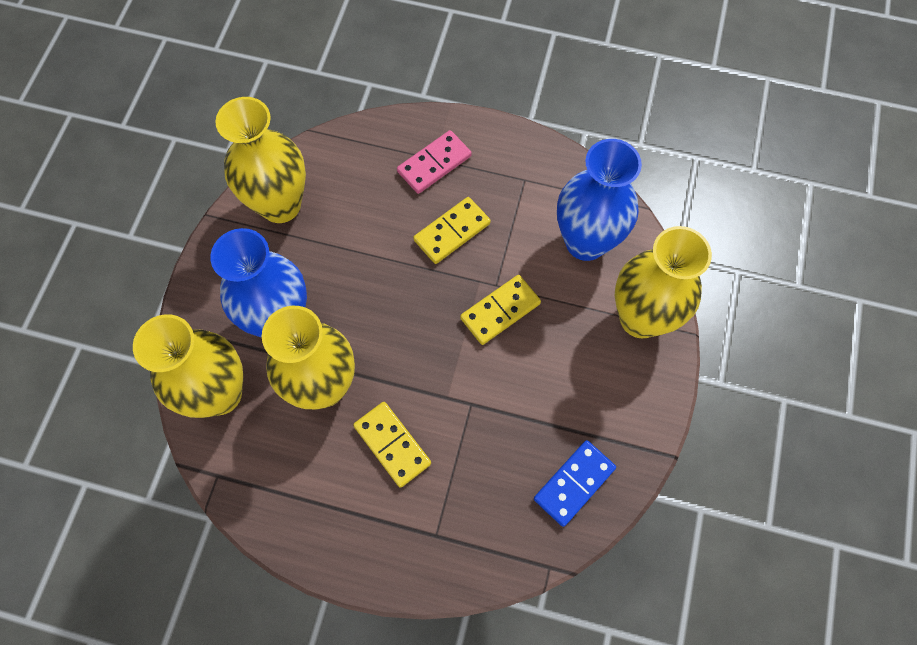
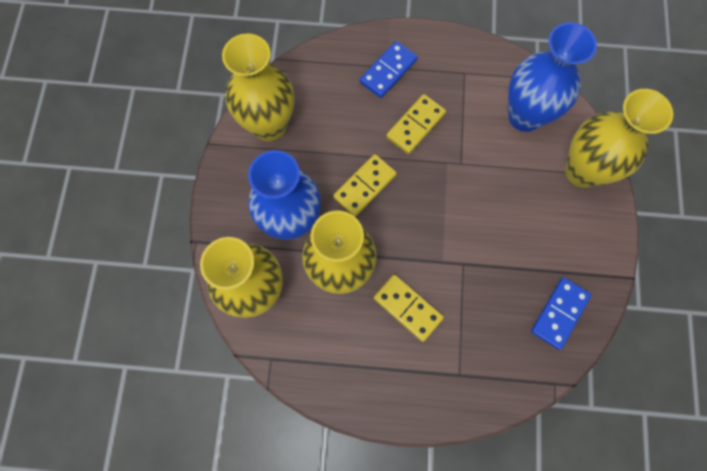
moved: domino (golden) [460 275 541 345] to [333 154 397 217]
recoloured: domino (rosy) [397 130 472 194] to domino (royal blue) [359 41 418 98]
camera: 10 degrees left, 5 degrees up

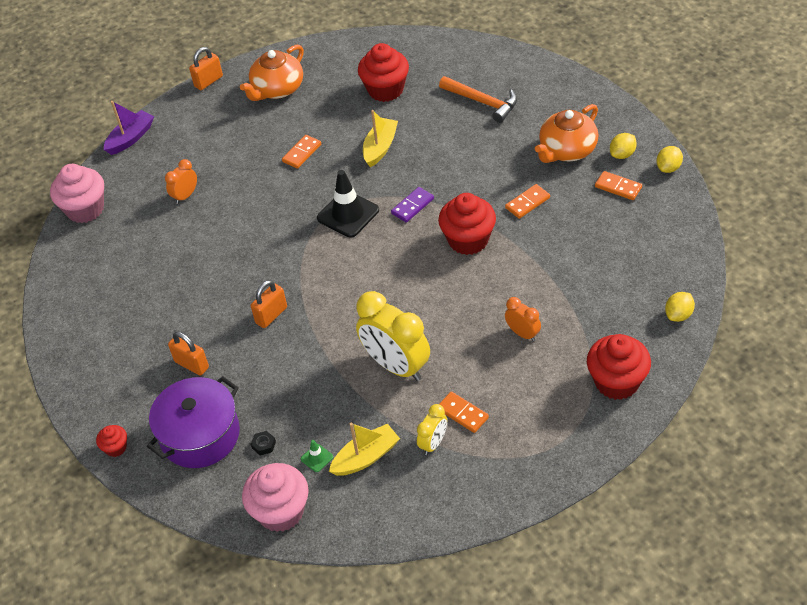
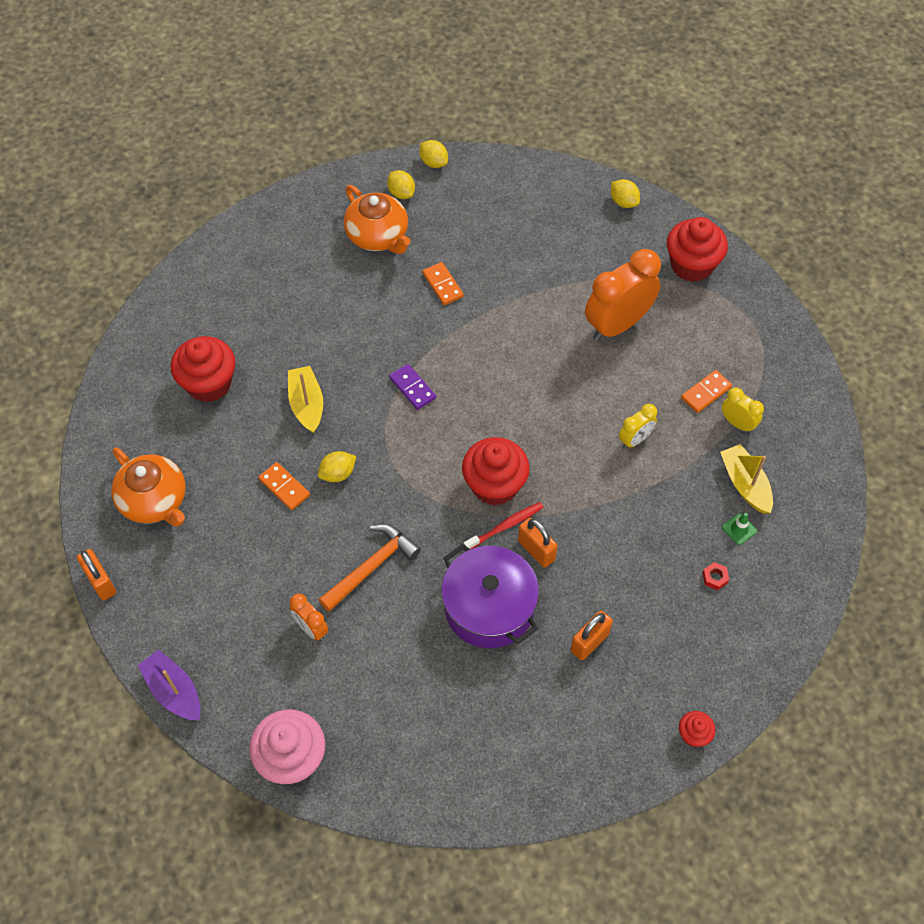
removed: cupcake (rosy) [242 463 309 532]; safety cone (ebony) [317 170 379 238]; domino (orange) [595 171 642 200]
added: lemon (golden) [318 451 356 482]; tooth brush (crimson) [464 502 544 549]
moved: stockpot (purple) [147 376 240 468] to [441 544 539 648]; cupcake (crimson) [438 193 496 255] to [462 437 530 506]; hammer (orange) [439 76 517 123] to [319 524 421 612]
recoloured: hex nut (ebony) [251 431 276 456] to hex nut (crimson) [703 562 729 590]
turned: toy boat (golden) [363 110 398 167] = [288 366 323 434] 45 degrees clockwise
resized: alarm clock (golden) [356 291 430 381] = [619 404 657 449] x0.50; alarm clock (orange) [505 297 541 341] = [585 249 661 341] x2.01
camera: 85 degrees left, 10 degrees up

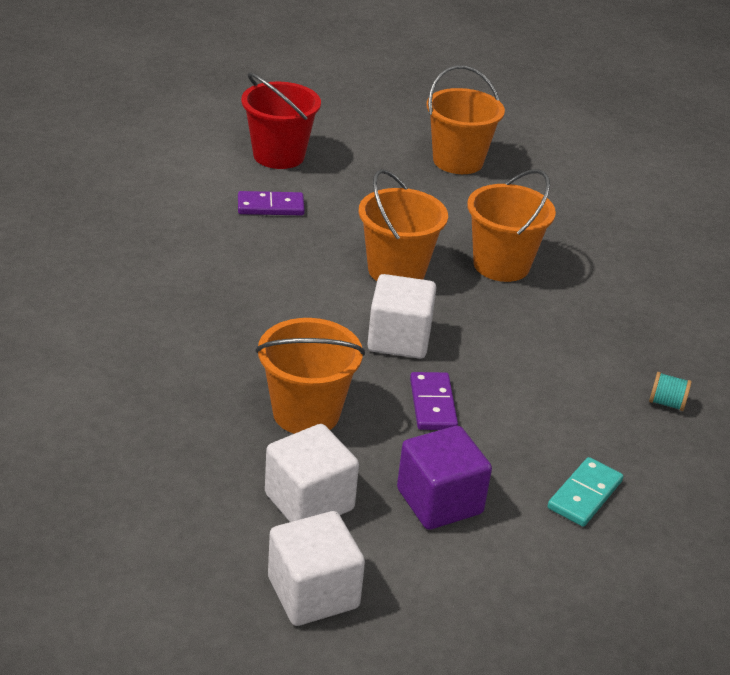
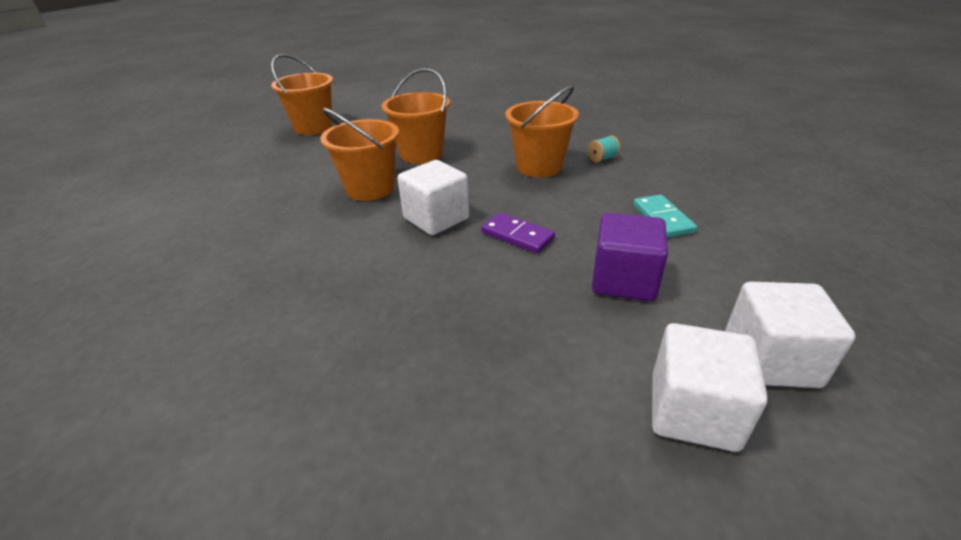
removed: domino (purple) [238 191 305 215]; pail (crimson) [241 72 321 169]
moved: pail (orange) [256 318 365 434] to [505 86 579 178]; block (white) [265 424 359 522] to [725 282 855 388]
camera: 45 degrees left, 0 degrees up

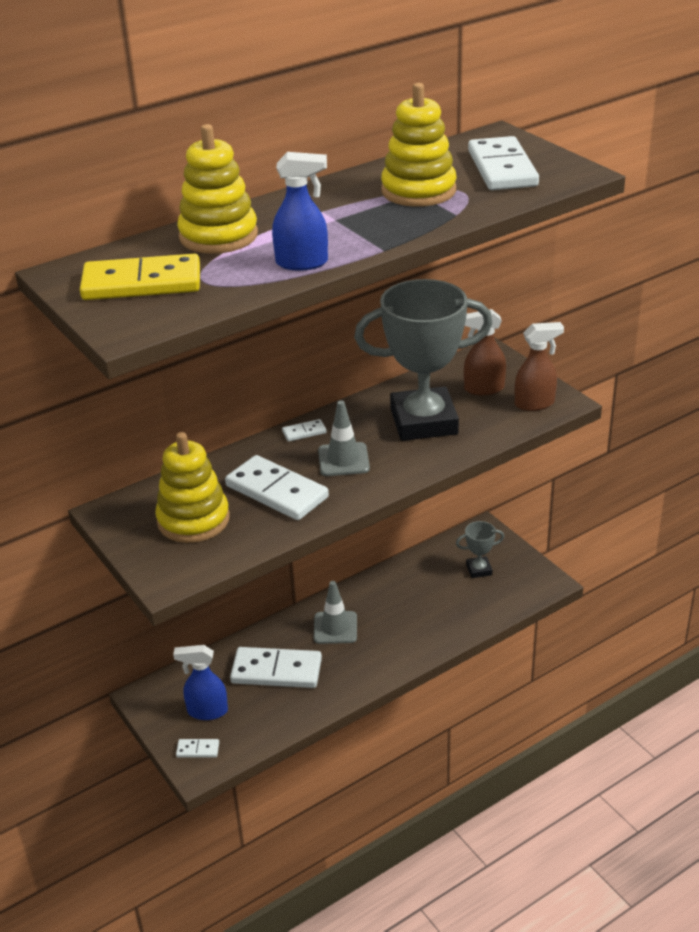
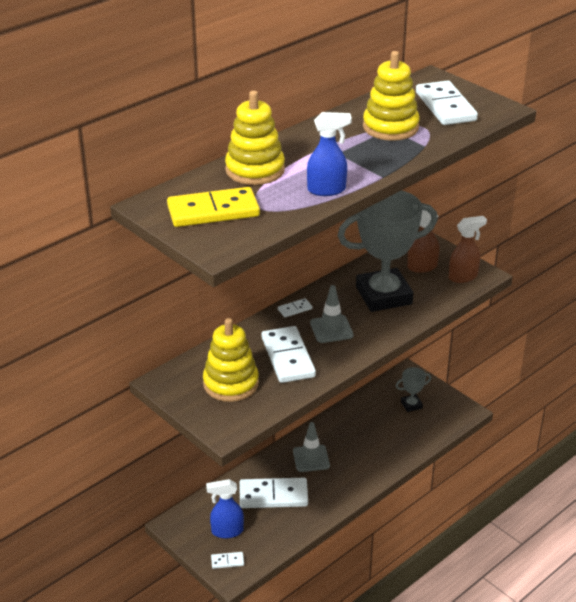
turned: domino (white) [225 455 329 520] = [262 326 316 383] 45 degrees clockwise
camera: 10 degrees left, 0 degrees up

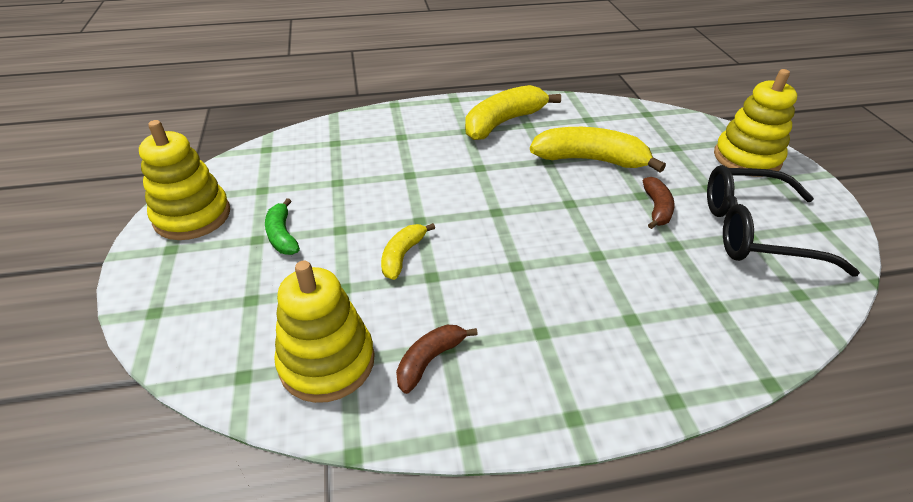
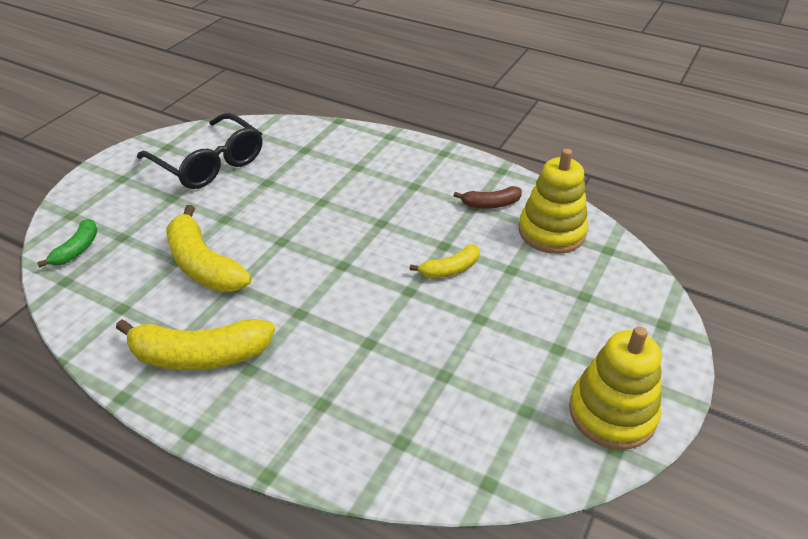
removed: toy banana (brown) [643 177 675 229]; ring stacker (golden) [714 69 797 177]
moved: toy banana (emerald) [265 198 300 255] to [37 219 98 268]
camera: 140 degrees left, 0 degrees up

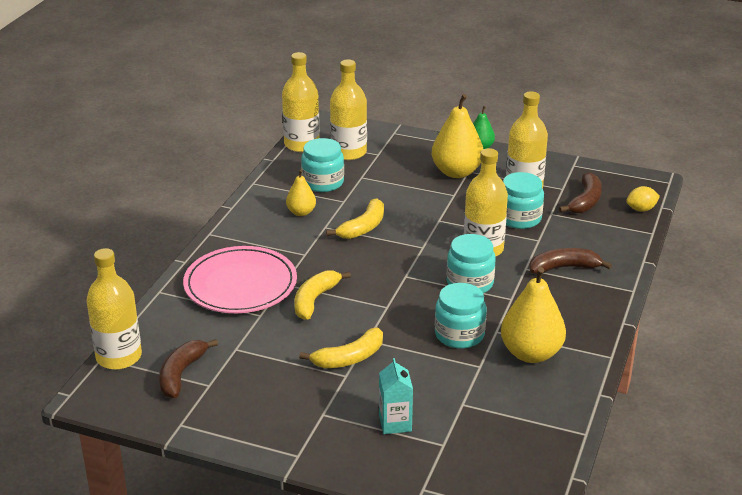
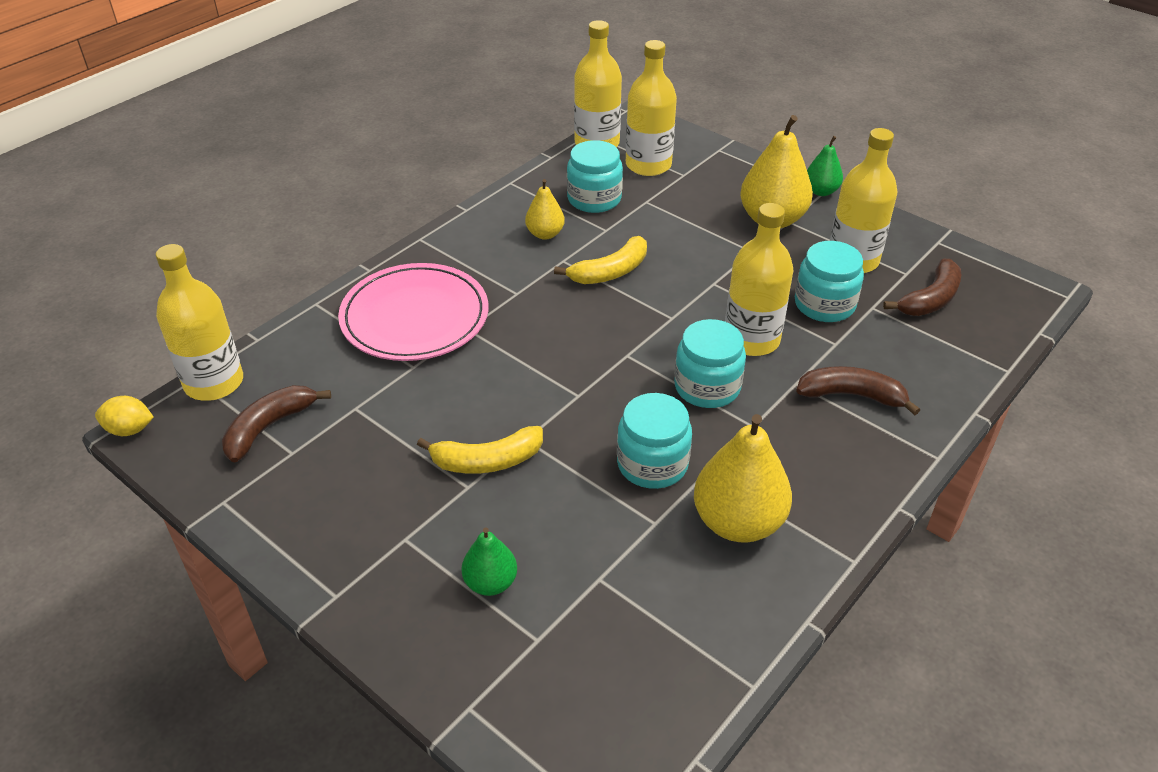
removed: toy banana (golden) [294 270 351 320]
moved: lemon (golden) [626 186 660 212] to [95 396 154 436]
replaced: carton (turquoise) [379 358 413 434] to pear fruit (emerald) [461 527 517 596]
camera: 20 degrees right, 10 degrees up

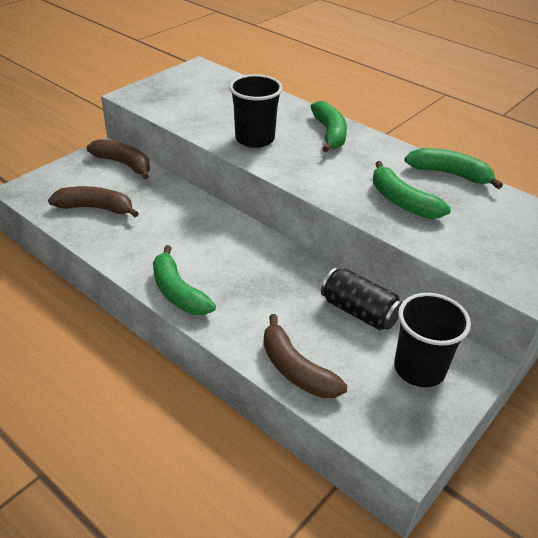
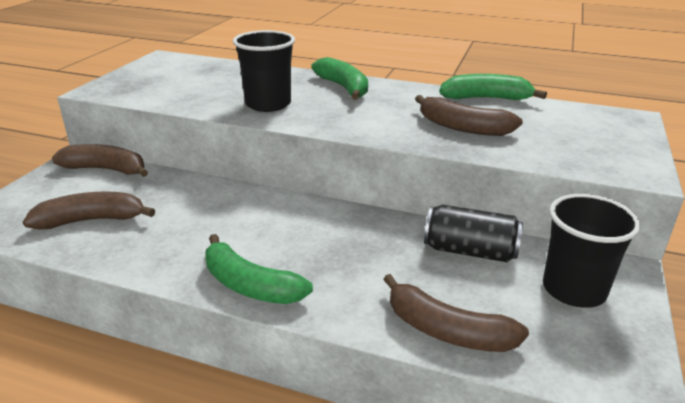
recoloured: toy banana (emerald) [373 161 451 219] to toy banana (brown) [415 95 523 136]
camera: 20 degrees left, 10 degrees down

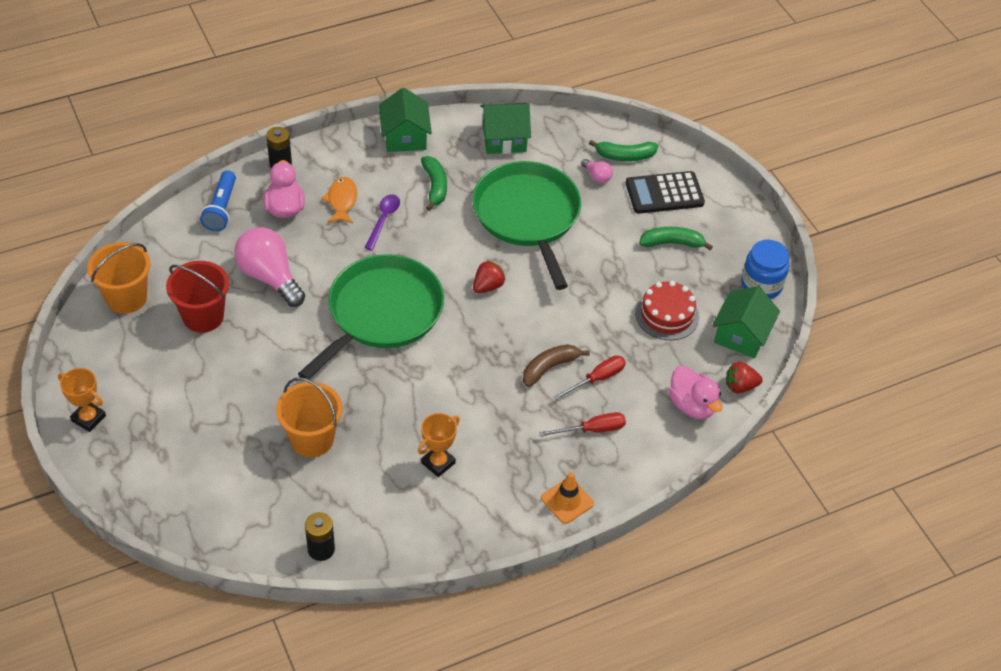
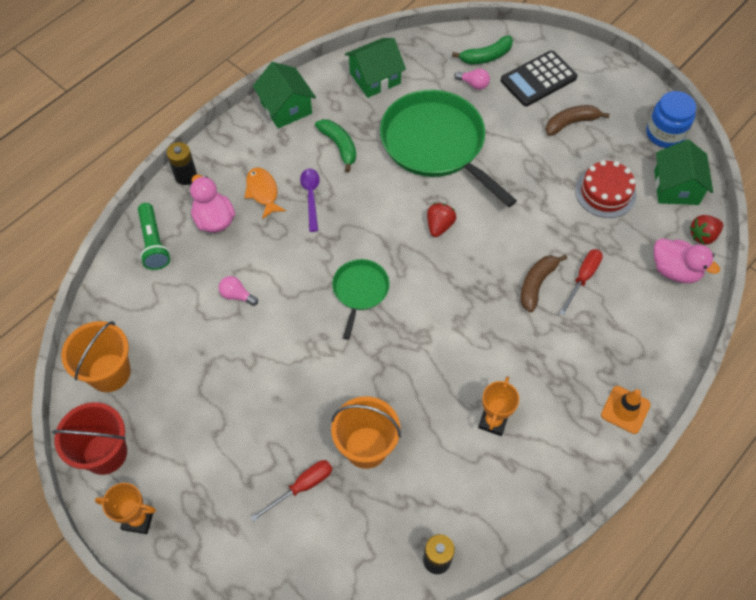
moved: pail (crimson) [166 261 229 333] to [52 402 127 475]; screwdriver (crimson) [539 412 626 437] to [250 460 332 522]
recoloured: torch (royal blue) [200 170 236 231] to torch (emerald) [138 203 170 270]; toy banana (emerald) [639 227 713 250] to toy banana (brown) [546 105 610 136]
resized: bulb (rosy) [234 227 305 307] = [219 276 258 306] x0.45; frying pan (emerald) [298 254 444 379] = [332 259 390 340] x0.50
camera: 20 degrees left, 10 degrees up

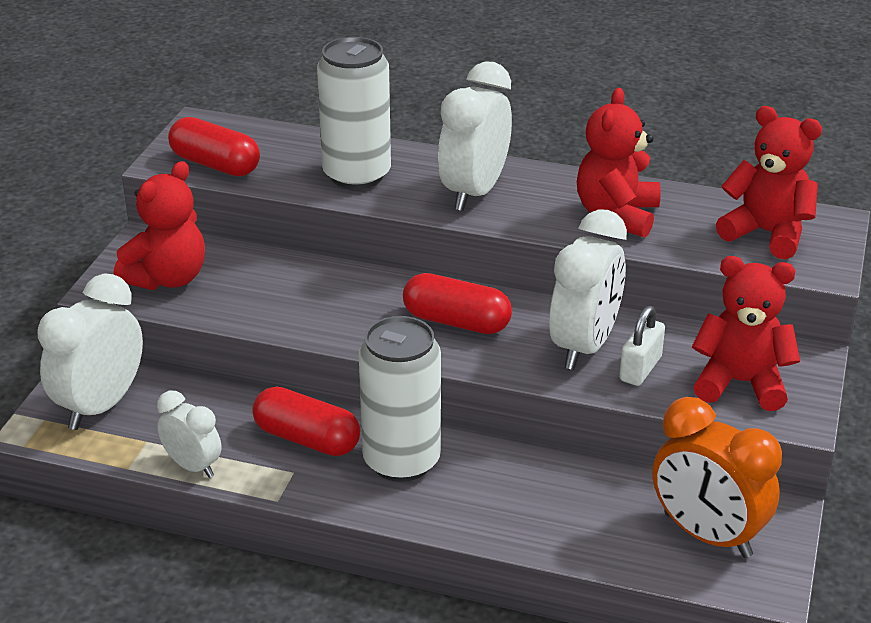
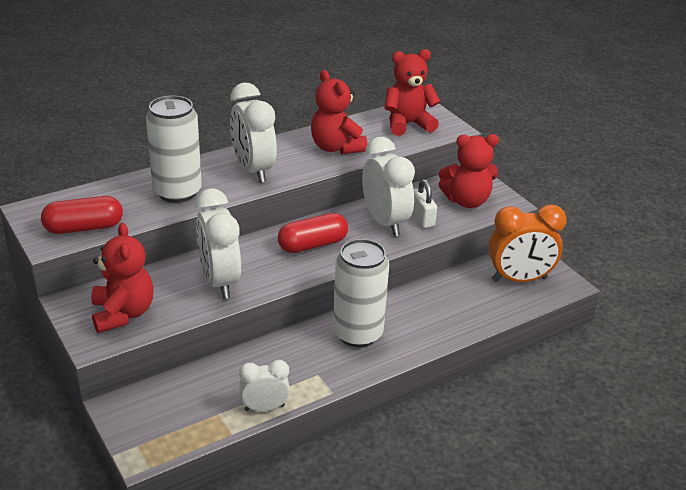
removed: pill (crimson) [252 386 360 456]
moved: alarm clock (white) [38 273 143 430] to [195 188 241 299]
turned: teddy bear (crimson) [692 256 800 411] = [439 134 499 208] 150 degrees counterclockwise
camera: 50 degrees left, 0 degrees up

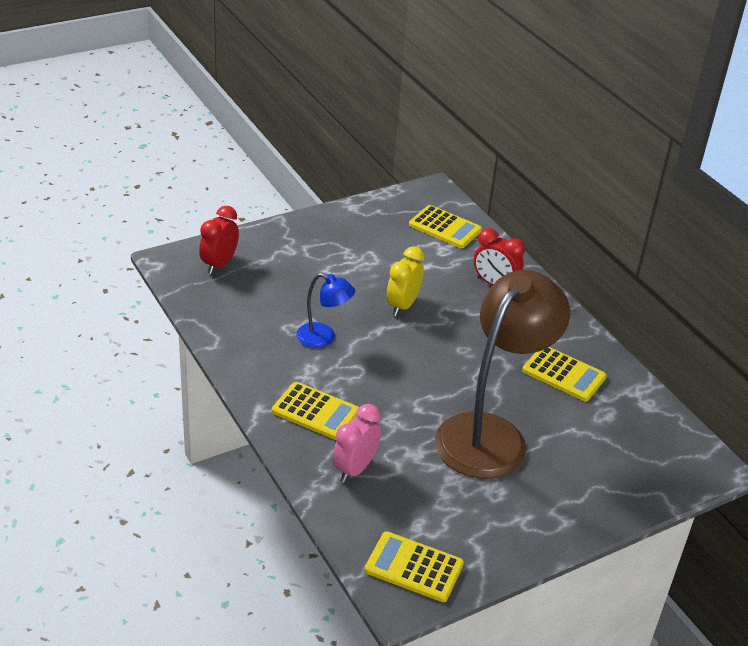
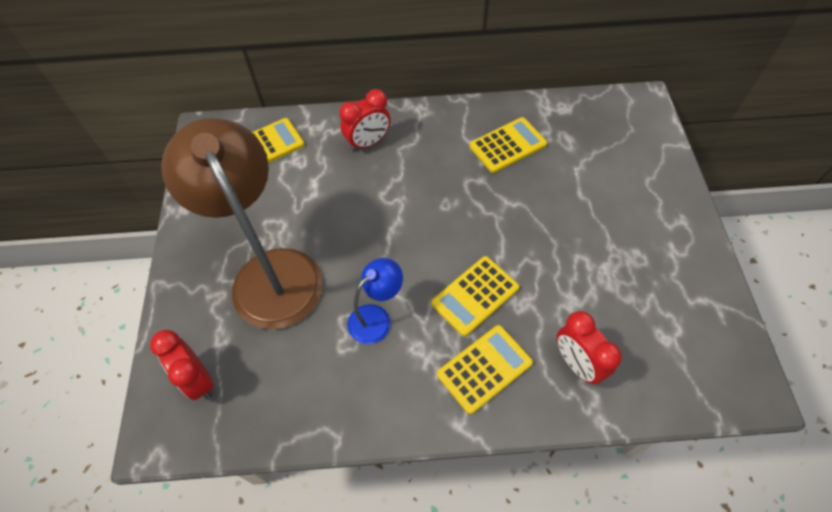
removed: alarm clock (golden) [387 246 425 316]
moved: calculator (golden) [364 531 464 602] to [431 256 519 336]; desk lamp (brown) [435 270 570 479] to [161 118 323 330]
recoloured: alarm clock (rosy) [332 404 381 483] to alarm clock (crimson) [557 311 622 384]
camera: 60 degrees left, 20 degrees up

